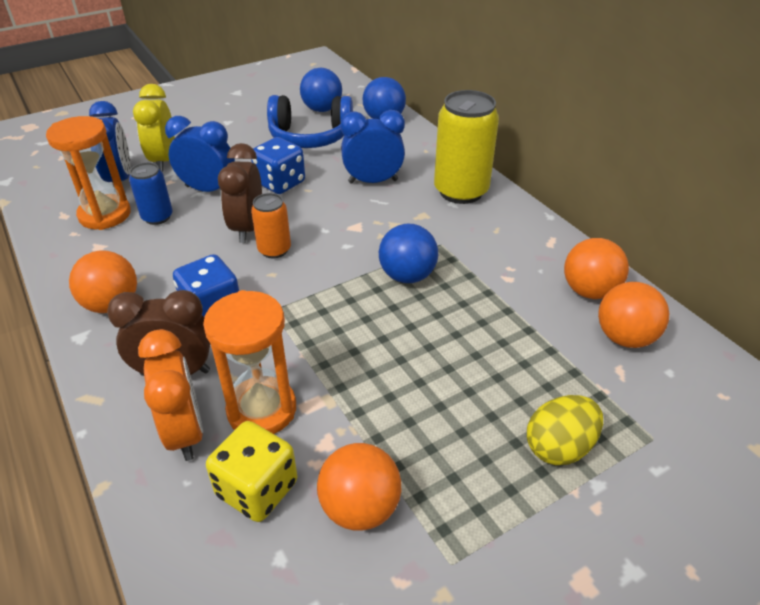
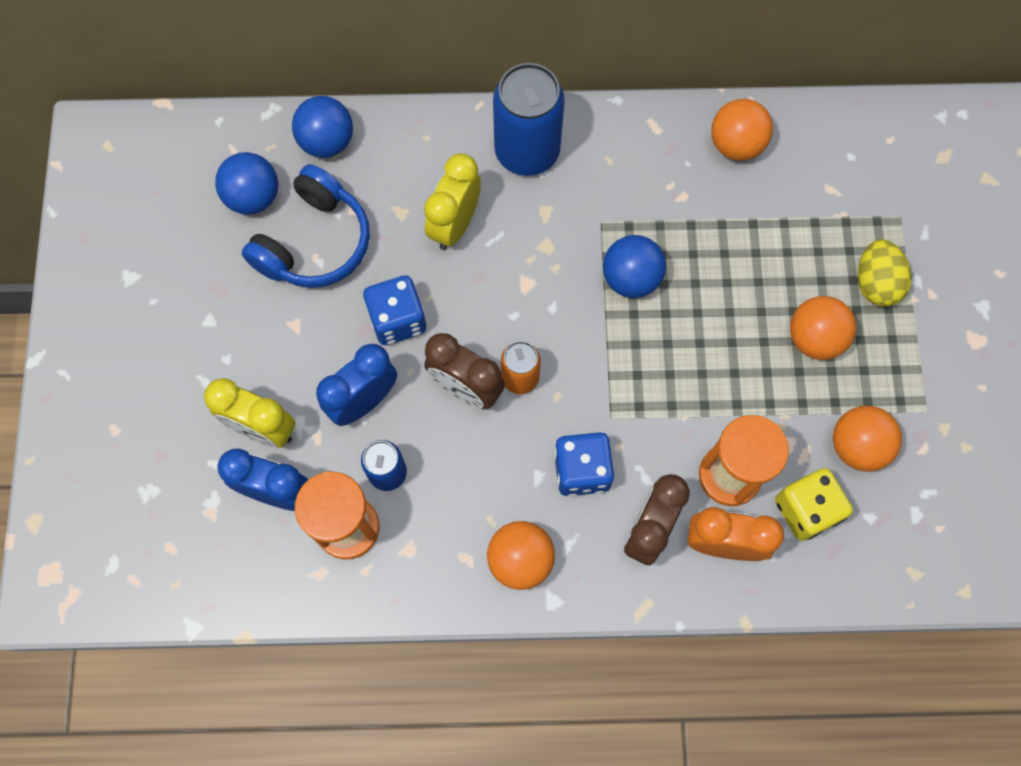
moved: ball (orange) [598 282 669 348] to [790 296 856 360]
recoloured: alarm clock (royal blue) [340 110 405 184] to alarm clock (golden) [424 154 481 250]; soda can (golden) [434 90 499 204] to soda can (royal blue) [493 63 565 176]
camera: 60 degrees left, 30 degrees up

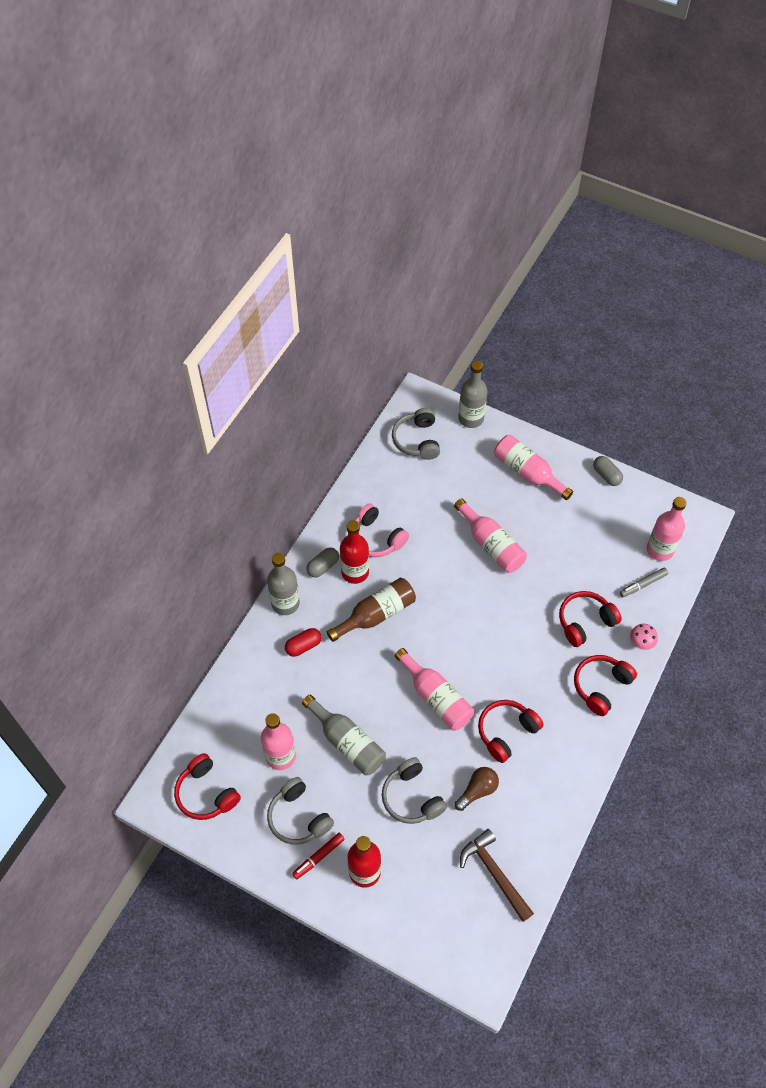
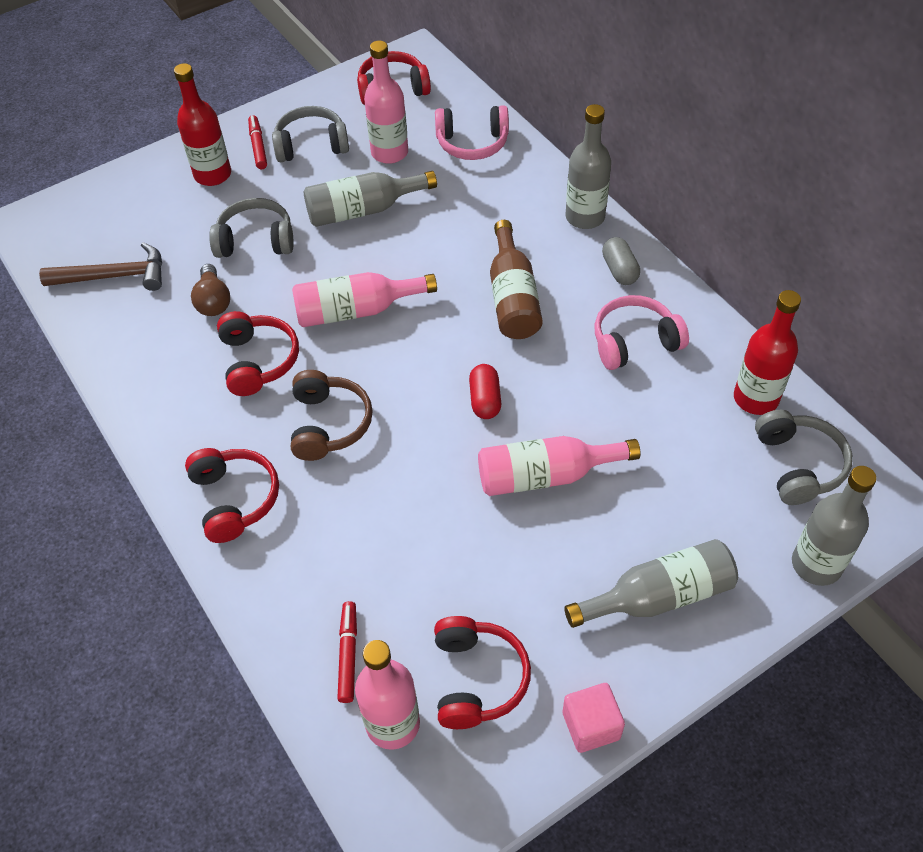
removed: fungus (rosy) [630 624 658 650]
added: headset (brown) [291 370 373 461]; headset (rosy) [435 105 509 160]
moved: pill (crimson) [285 628 321 657] to [469 364 501 419]; drink bottle (crimson) [340 520 369 584] to [734 290 801 415]; headset (crimson) [559 591 622 647] to [434 616 531 729]
replaced: pill (gray) [593 456 623 486] to block (rosy) [562 683 625 753]
recoloured: drink bottle (rosy) [494 435 573 500] to drink bottle (gray) [564 539 738 628]; felt pen (gray) [619 568 668 597] to felt pen (crimson) [337 601 357 703]
turned: headset (gray) [392 408 440 460] = [755 410 853 505] 60 degrees clockwise
camera: 120 degrees right, 5 degrees down

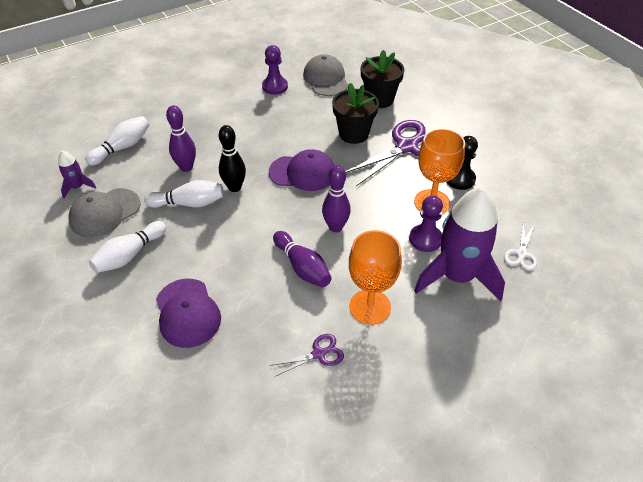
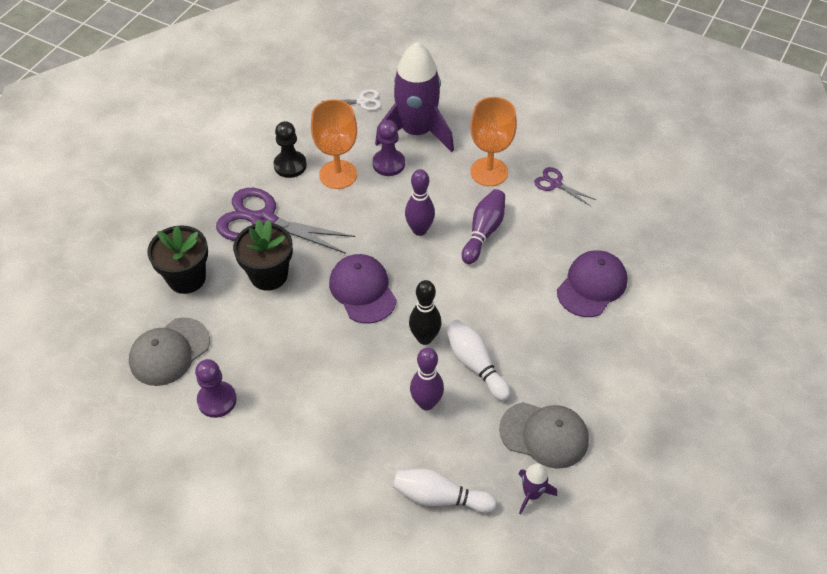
removed: skittle (white) [89 221 166 273]
camera: 120 degrees left, 5 degrees up

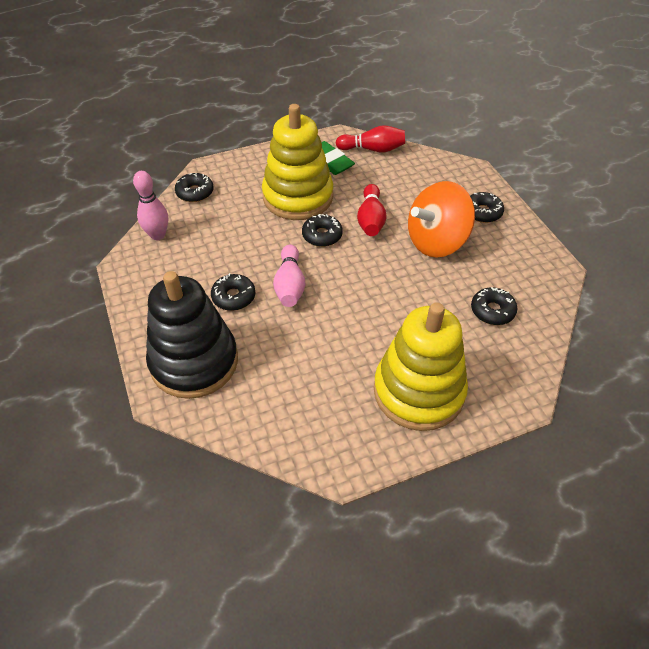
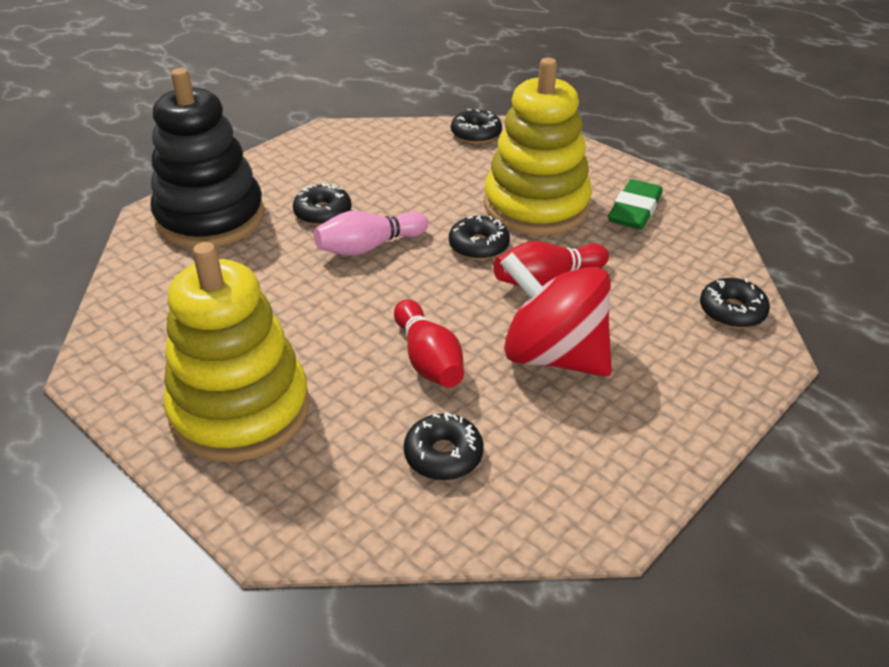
removed: skittle (rosy) [133 171 168 240]
moved: skittle (crimson) [336 125 405 152] to [394 299 464 388]; glazed donut (ebony) [470 192 504 223] to [700 278 770 328]
recoloured: spinning top (orange) [408 181 475 258] to spinning top (crimson) [500 252 612 377]
camera: 65 degrees right, 10 degrees down

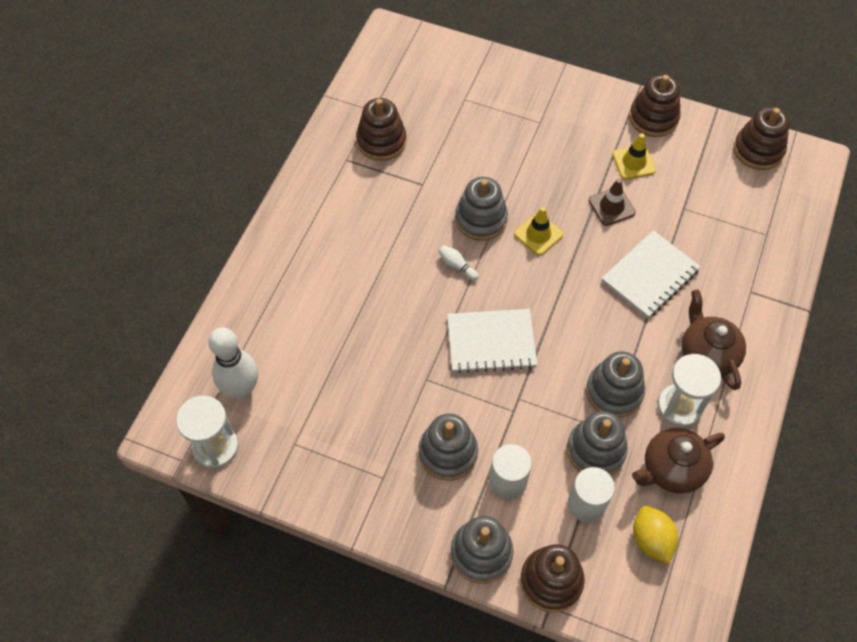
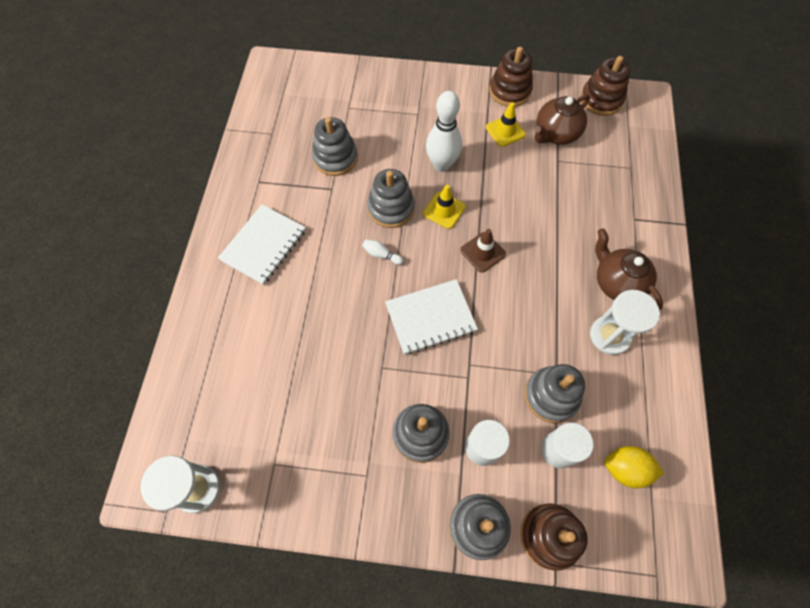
removed: ring stacker (brown) [356 98 406 161]
moved: skittle (white) [209 327 258 399] to [426 91 462 172]; ring stacker (gray) [586 351 645 418] to [312 117 358 176]; safety cone (brown) [589 179 636 226] to [460 229 506 273]; notebook (white) [602 230 701 318] to [218 204 306 285]; tea pot (brown) [632 428 725 494] to [535 94 590 145]
turned: lemon (golden) [633 506 678 564] = [604 446 664 488] 45 degrees counterclockwise
camera: 15 degrees left, 5 degrees up

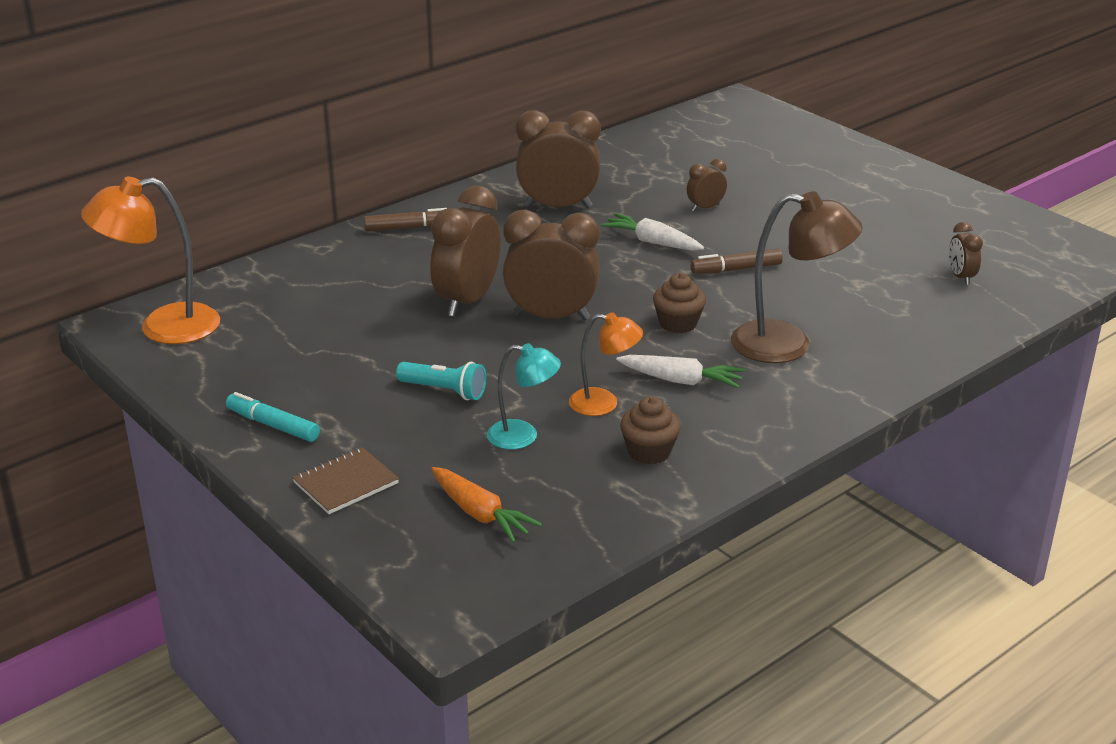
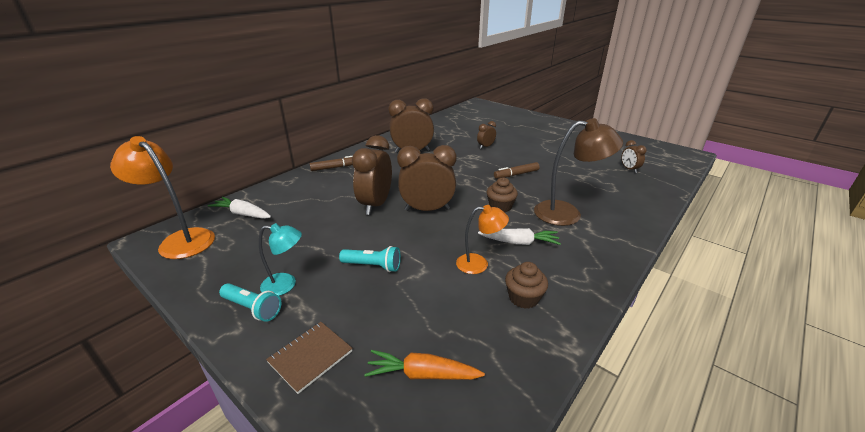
moved: desk lamp (turquoise) [487 343 561 450] to [259 223 302 296]; carrot (white) [601 213 704 251] to [208 197 271 219]
replaced: felt pen (turquoise) [226 392 320 442] to torch (turquoise) [219 283 281 322]
turned: desk lamp (orange) [81 177 220 344] = [110 136 215 259] 60 degrees clockwise; carrot (orange) [431 467 542 543] = [364 350 485 380] 150 degrees clockwise
camera: 10 degrees left, 0 degrees up

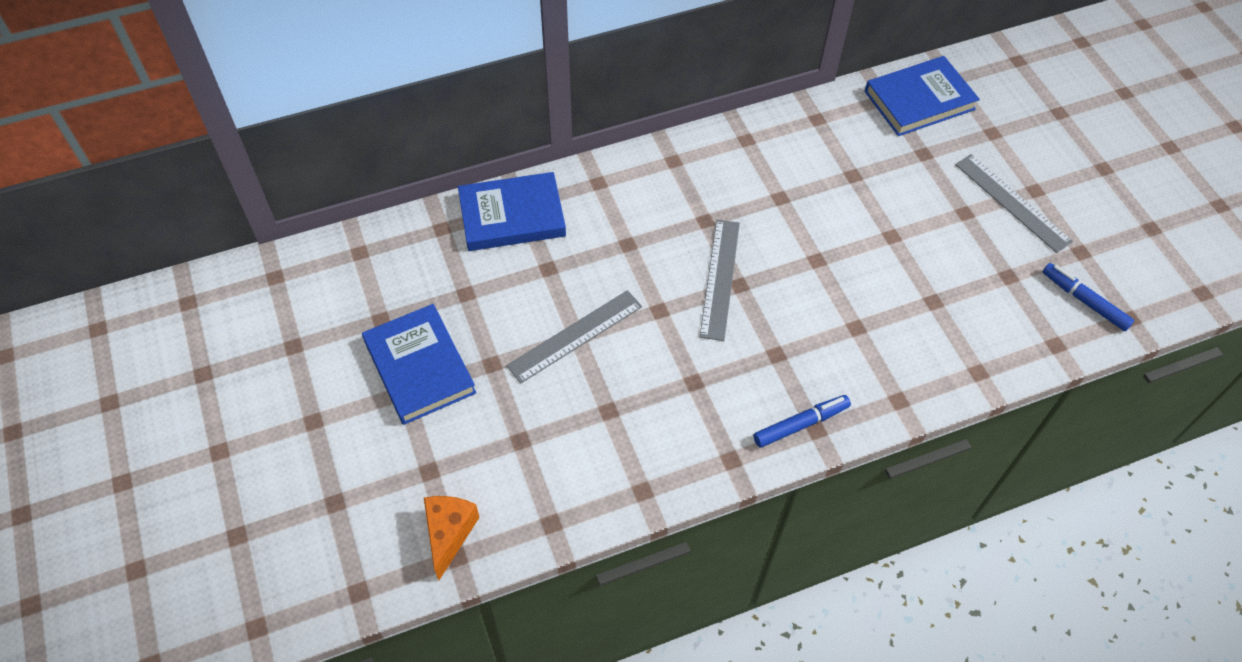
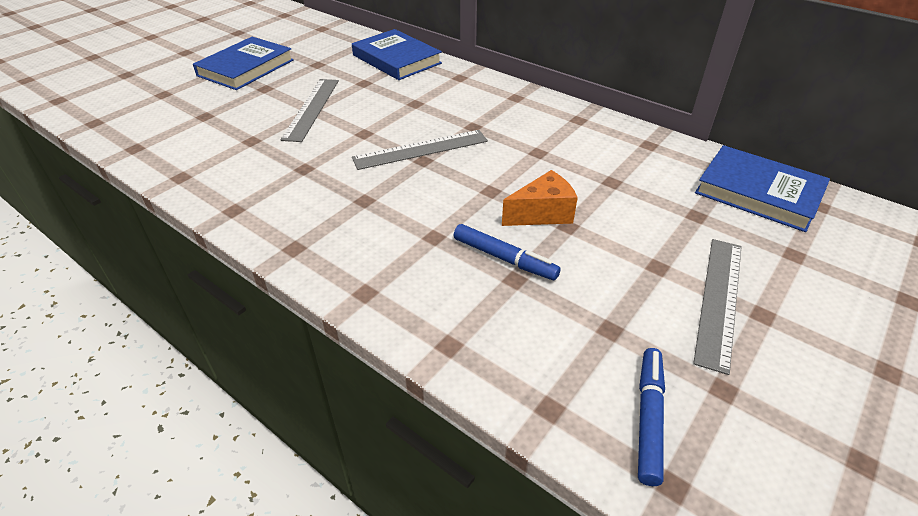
moved: cheese (orange) [424 496 480 580] to [502 170 578 226]; felt pen (royal blue) [753 395 851 448] to [454 224 561 280]
turned: straightedge (gray) [506 290 642 384] = [280 79 339 142] 75 degrees clockwise
camera: 60 degrees right, 15 degrees down

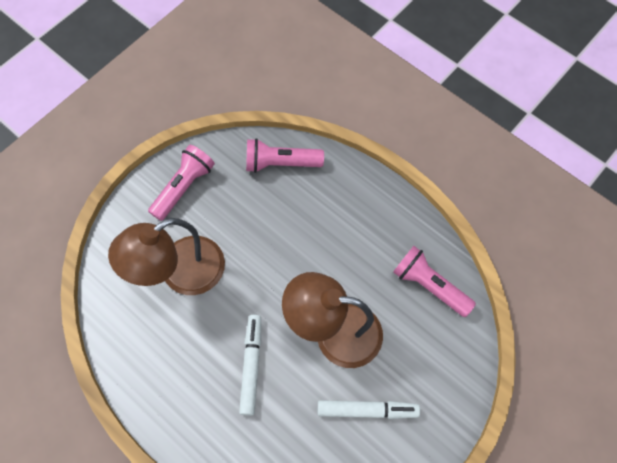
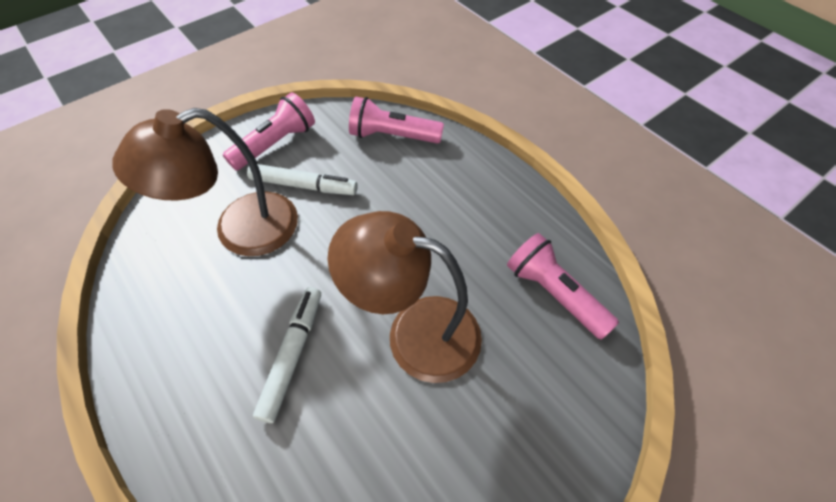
moved: felt pen (white) [318 400 420 419] to [247 164 358 195]
camera: 10 degrees right, 10 degrees down

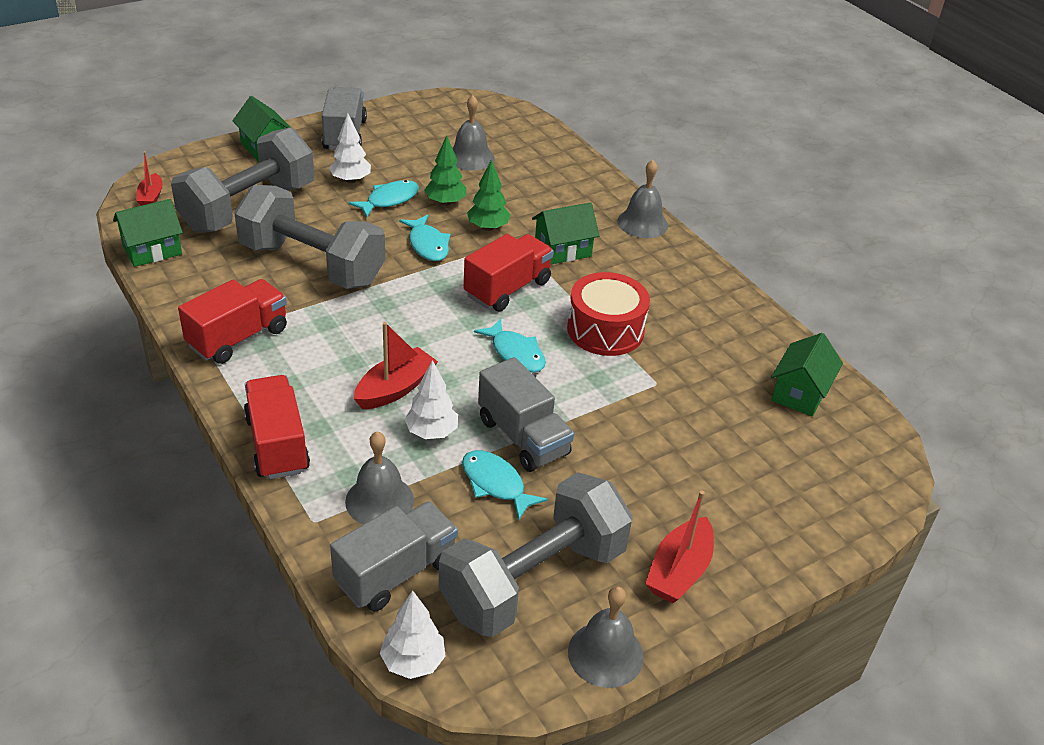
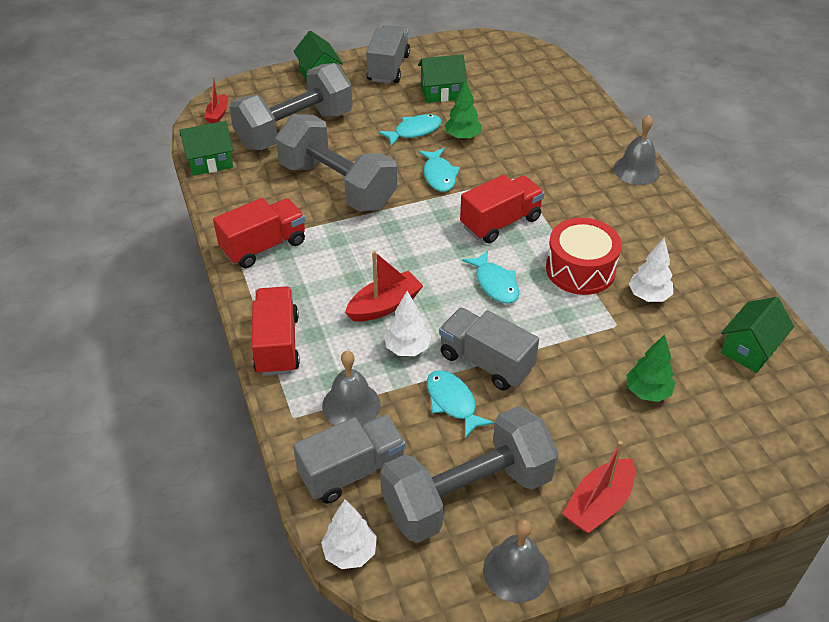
removed: bell (gray) [453 95 494 171]
moved: fir tree (white) [329 113 371 183] to [629 238 673 302]; fir tree (emerald) [467 159 511 231] to [626 334 675 402]; toy house (emerald) [532 202 599 265] to [418 54 467 103]
turned: truck (gray) [478 357 574 472] = [439 308 539 391] 150 degrees clockwise
camera: 15 degrees right, 5 degrees up

